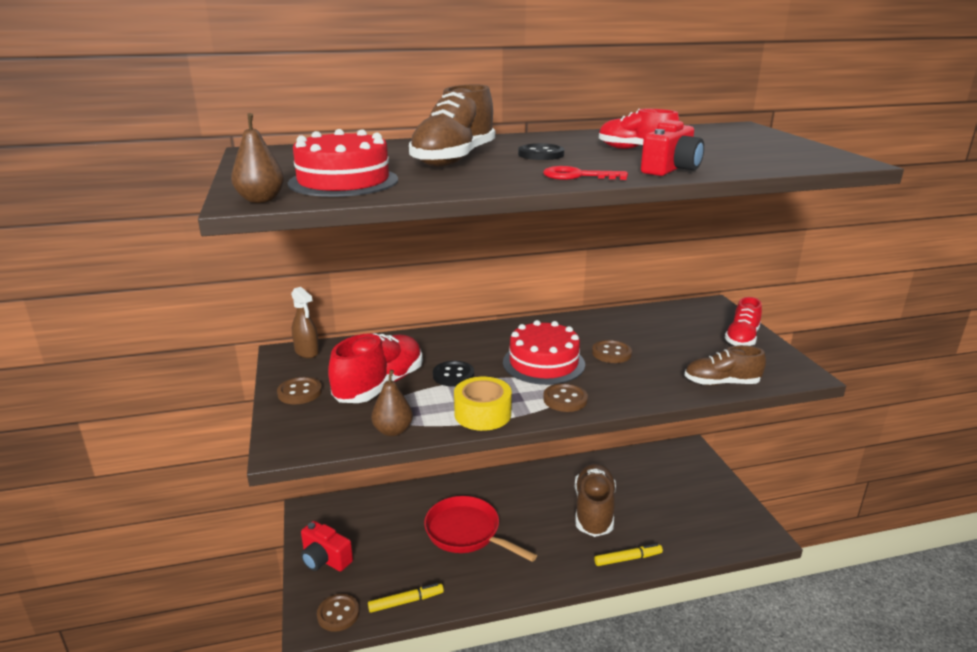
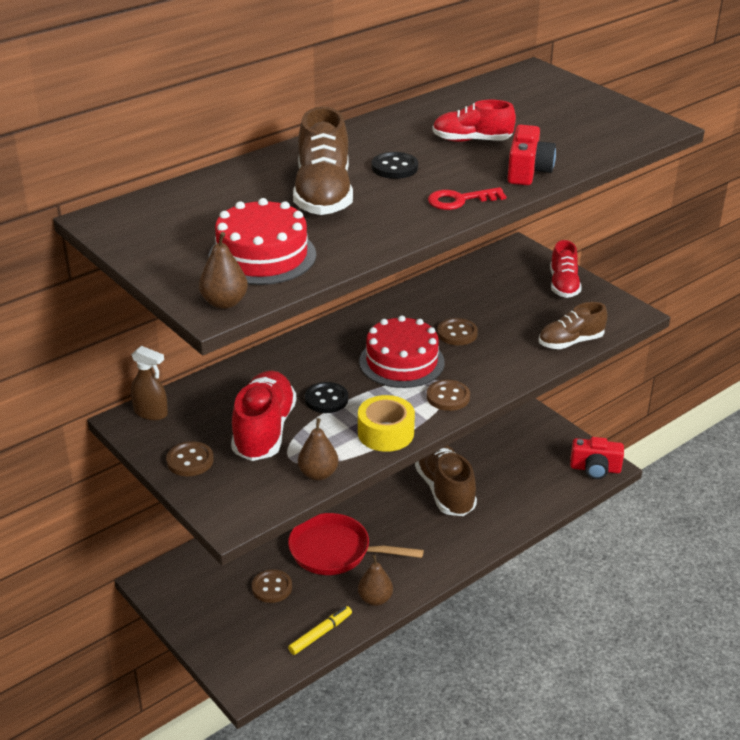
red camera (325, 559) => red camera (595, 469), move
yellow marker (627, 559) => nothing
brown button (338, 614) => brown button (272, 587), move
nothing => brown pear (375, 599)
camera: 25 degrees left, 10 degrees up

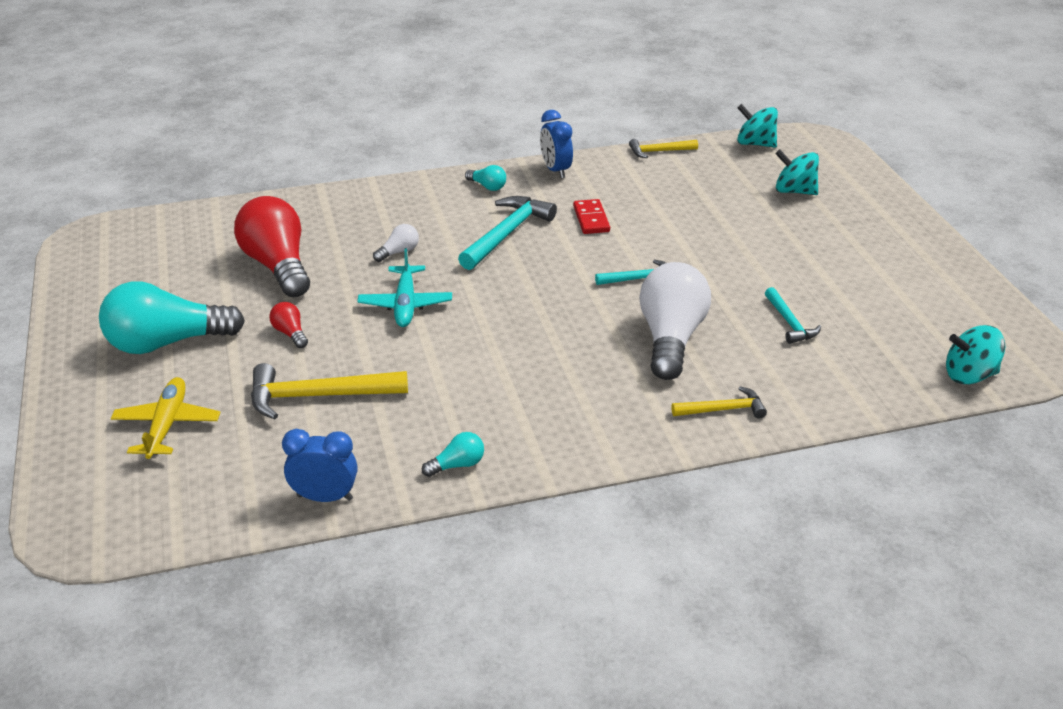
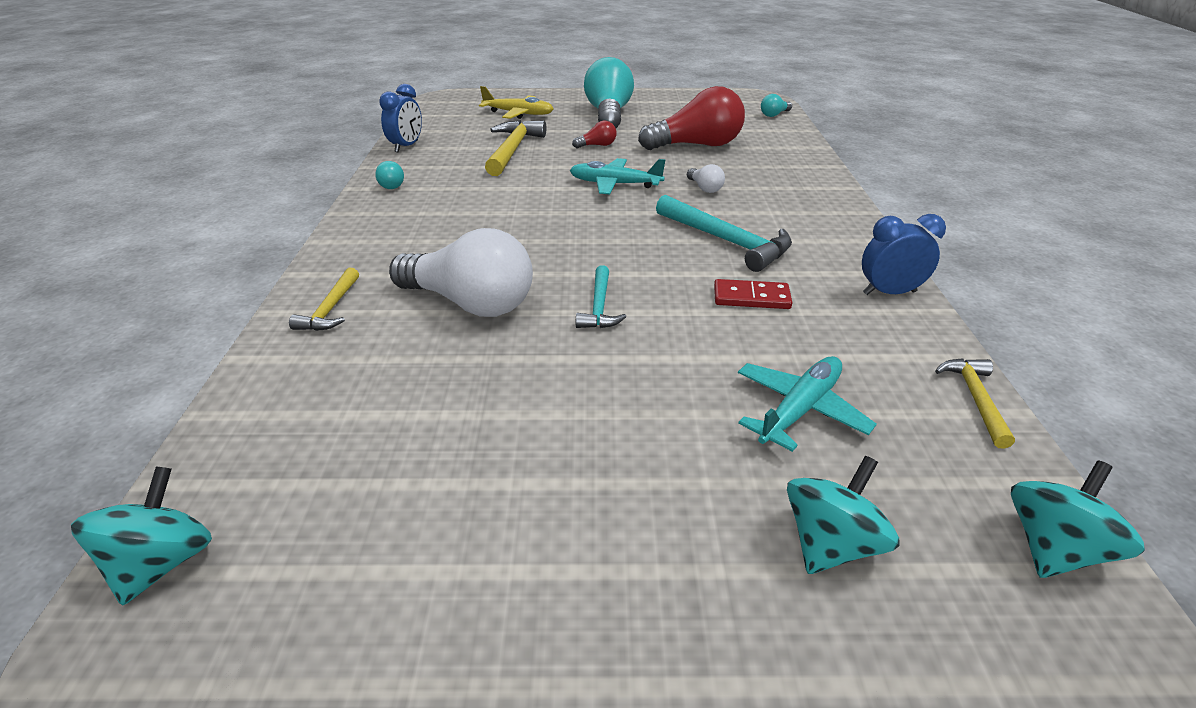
turquoise light bulb (487, 186) => turquoise light bulb (774, 115), move
turquoise hammer (789, 323) => nothing
nothing => turquoise plane (799, 410)
camera: 105 degrees right, 0 degrees up

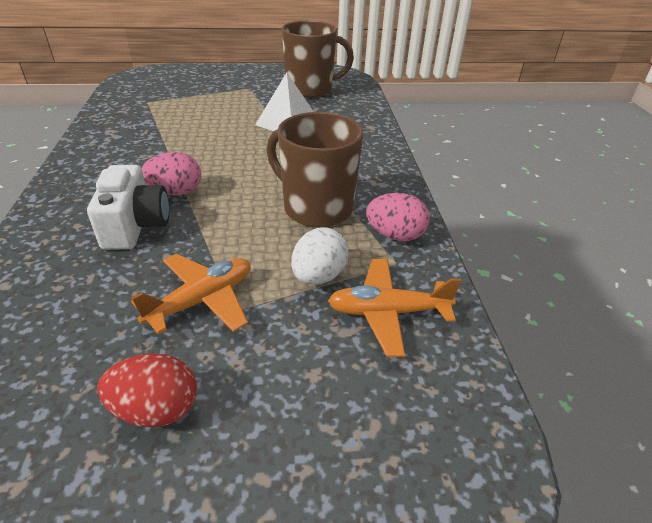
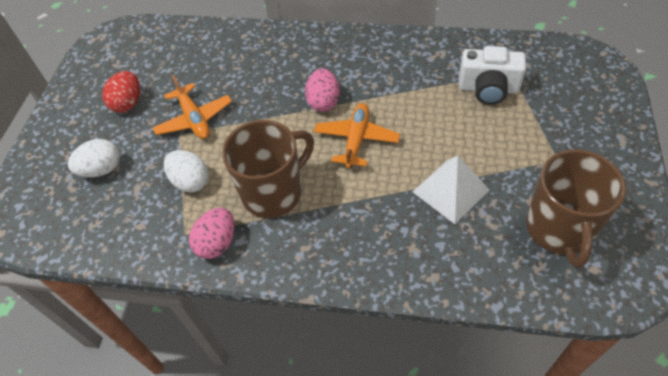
white camera (135, 226) => white camera (488, 89), move
orange plane (388, 312) => orange plane (356, 140), move
nothing => white egg (102, 169)
camera: 110 degrees right, 15 degrees up

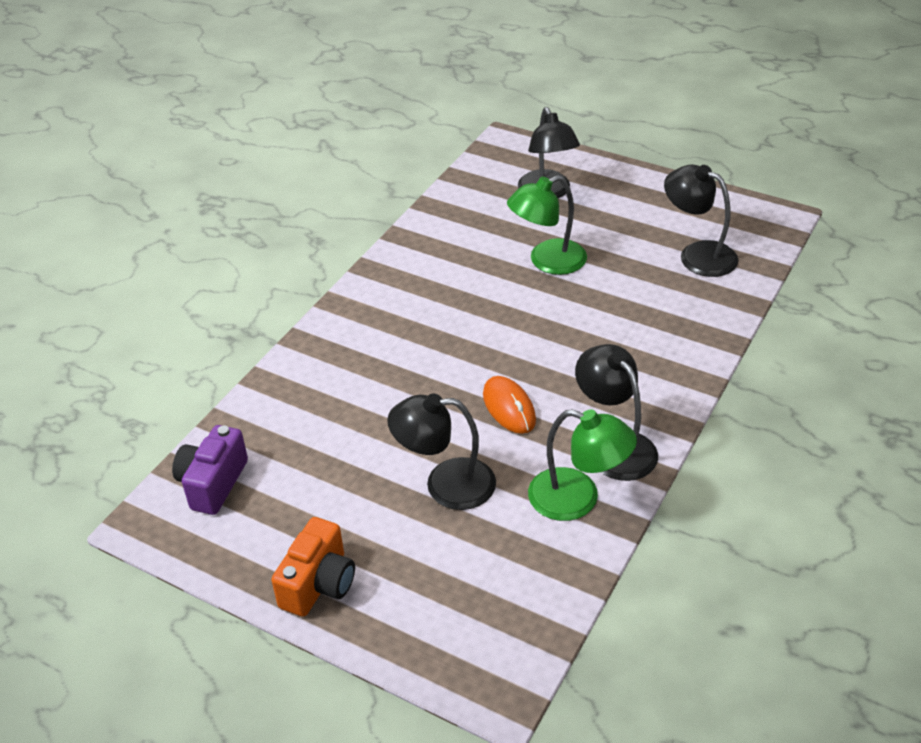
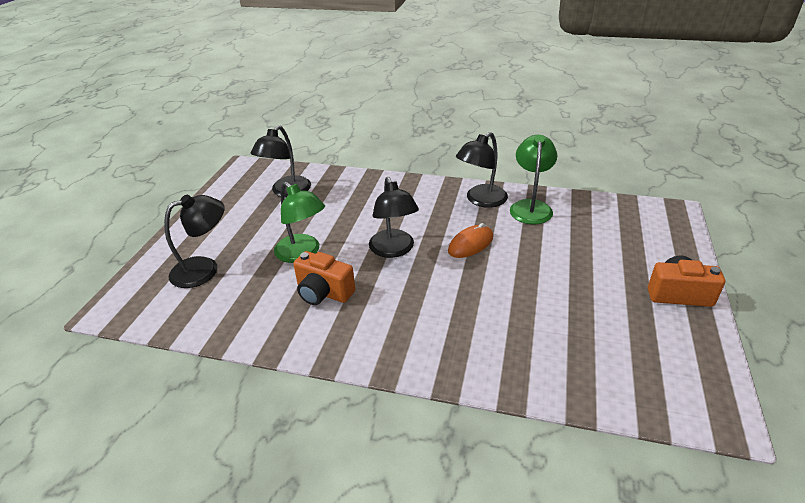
black lamp (445, 484) => black lamp (394, 250), move
purple camera (213, 483) => nothing
nothing => orange camera (323, 292)
camera: 105 degrees left, 5 degrees down

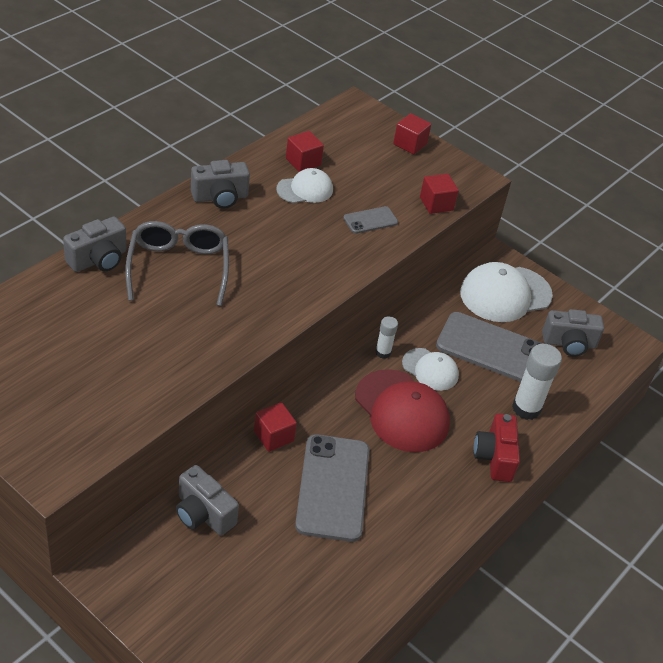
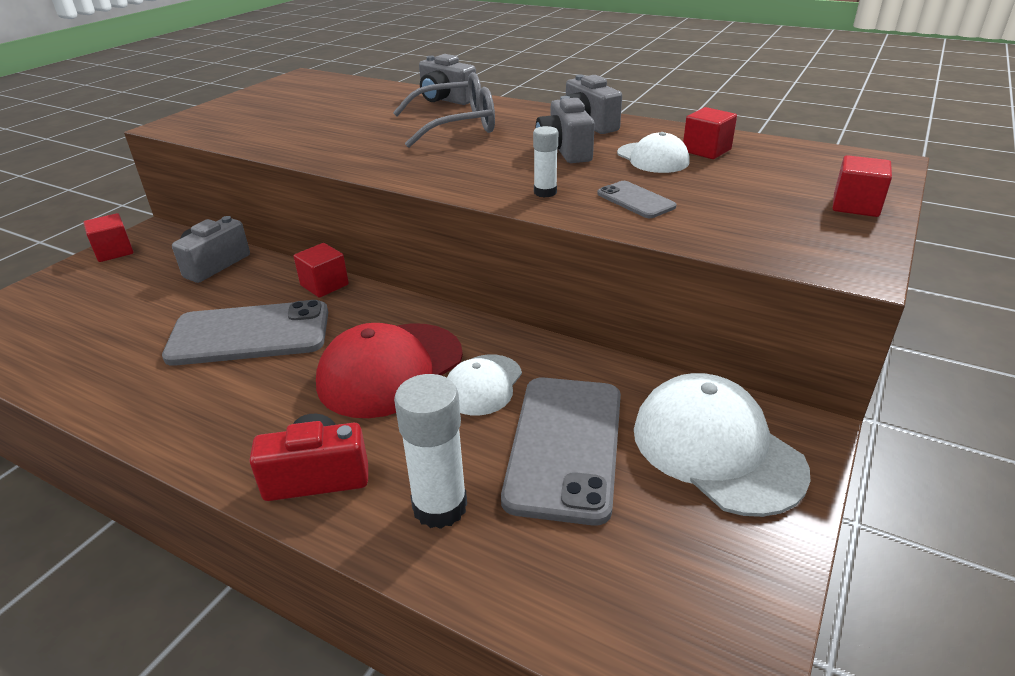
red cube (436, 204) => red cube (114, 252), move
grey camera (569, 343) => grey camera (564, 151), move
white glue stick (383, 352) => white glue stick (545, 192), move
camera: 85 degrees right, 10 degrees down

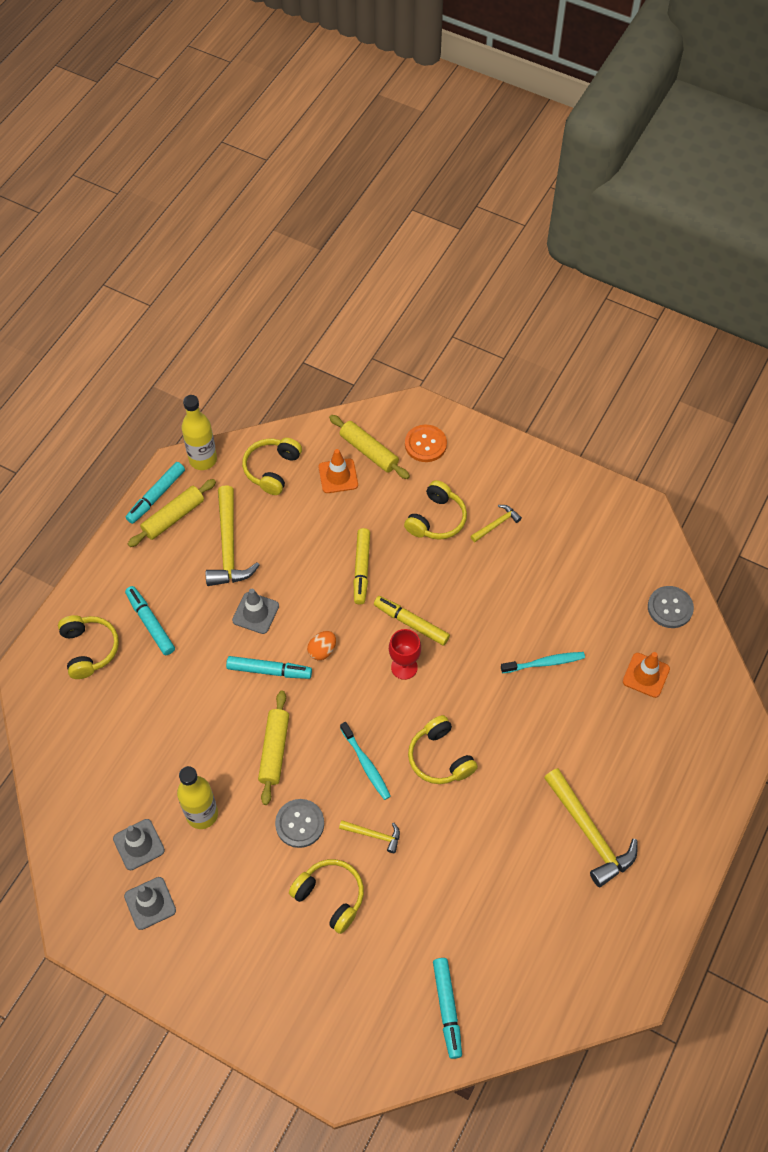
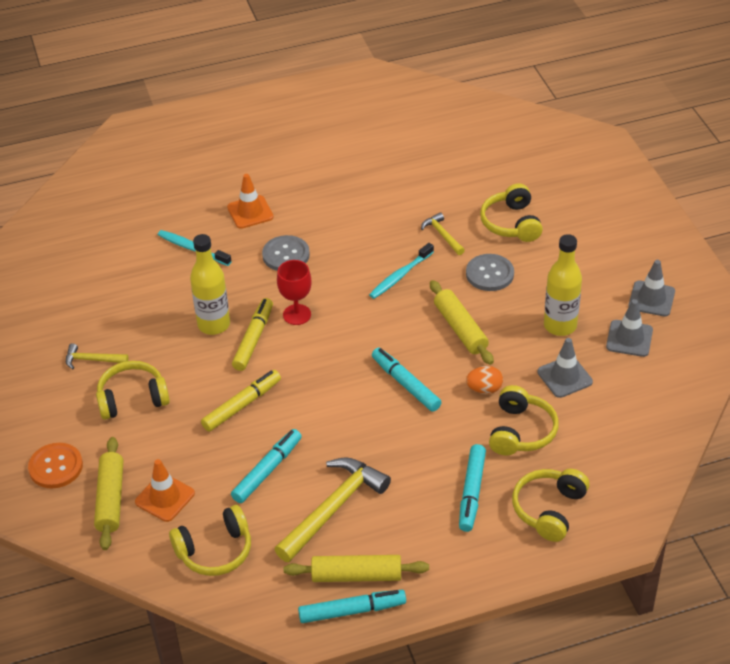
yellow bottle (203, 459) => yellow bottle (214, 324), move
grey button (670, 608) => grey button (286, 255), move
grey traffic cone (255, 613) => grey traffic cone (564, 377), move
yellow marker (411, 623) => yellow marker (253, 339), 150 degrees counterclockwise
orange egg (322, 650) => orange egg (484, 389), move
orange traffic cone (646, 675) => orange traffic cone (250, 212), move
yellow rolling pin (274, 750) => yellow rolling pin (460, 329), 75 degrees counterclockwise
yellow headphones (440, 758) => yellow headphones (521, 431), move
turquoise toothbrush (366, 764) => turquoise toothbrush (400, 276), 150 degrees counterclockwise
yellow hammer (590, 833) => nothing
turquoise marker (447, 1008) => turquoise marker (267, 470), move
camera: 135 degrees left, 15 degrees down

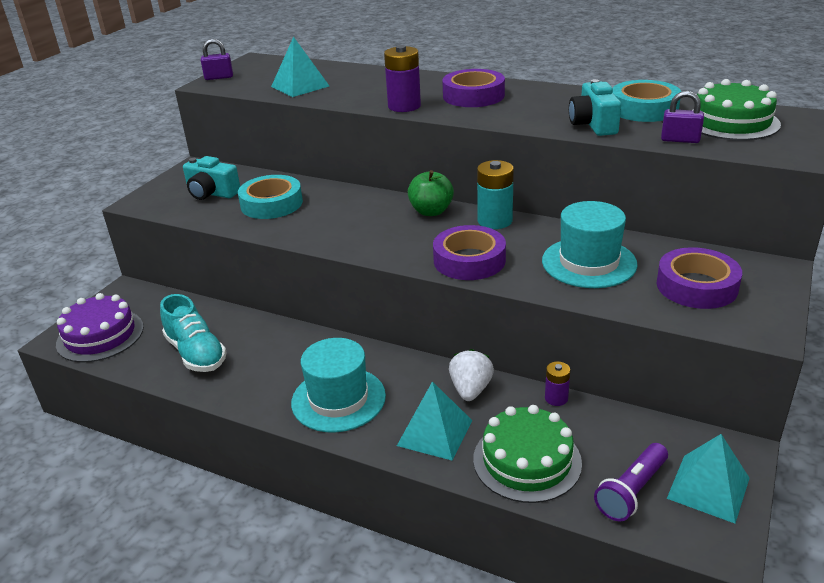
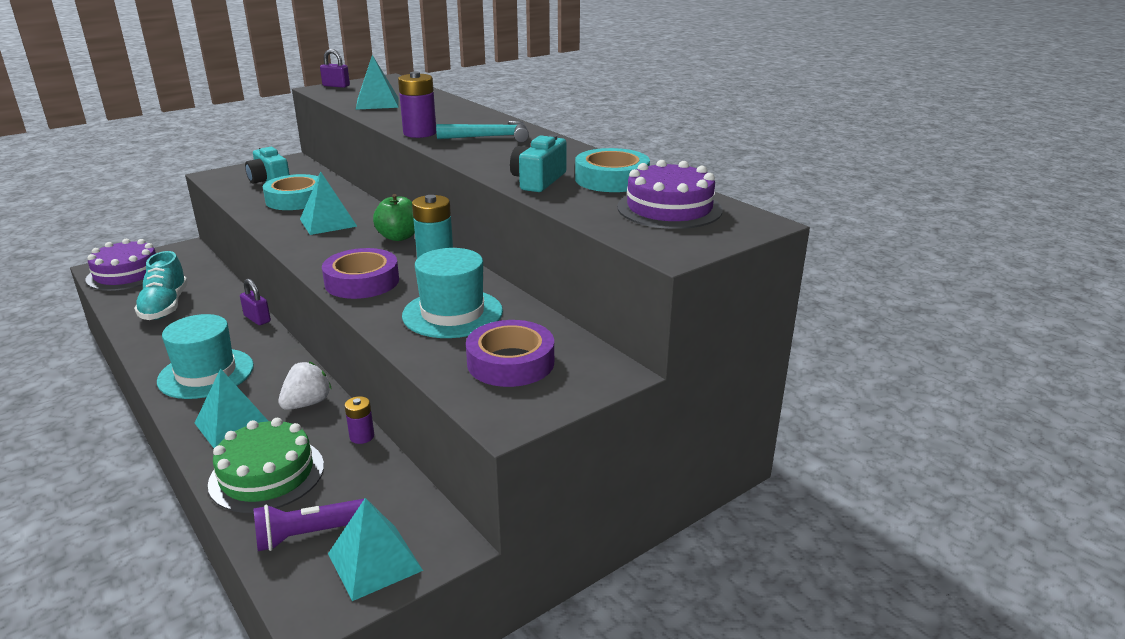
purple tape (473, 96) => turquoise hammer (490, 137)
green cake (731, 122) => purple cake (669, 208)
purple padlock (680, 140) => purple padlock (257, 319), move
nothing => turquoise pyramid (328, 222)
camera: 25 degrees right, 5 degrees down

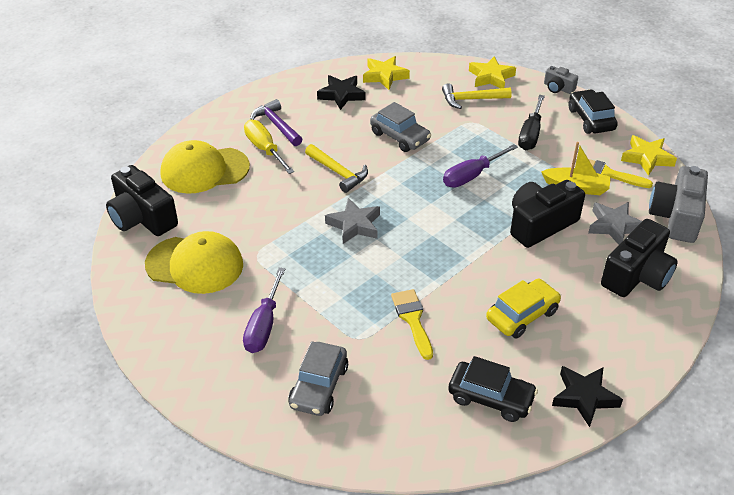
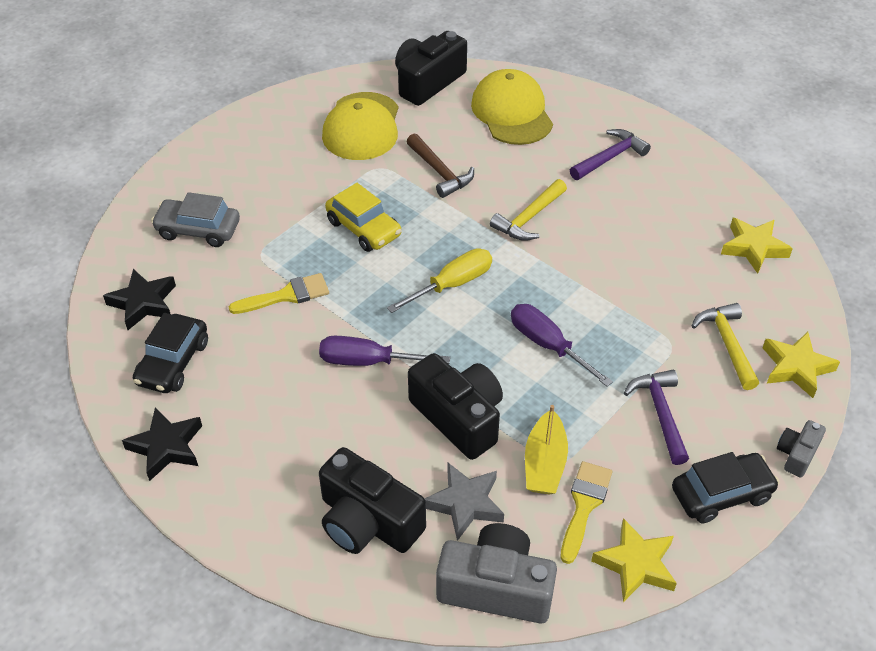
black star (341, 95) => black star (143, 303), move
black screwdriver (530, 134) => purple hammer (660, 413)
grey car (400, 137) => nothing
yellow screwdriver (265, 149) => yellow screwdriver (452, 285), move
grey star (354, 225) => nothing
purple screwdriver (264, 325) => purple screwdriver (369, 361), move
yellow car (522, 315) => yellow car (364, 228), move
nothing => brown hammer (440, 172)
camera: 85 degrees right, 5 degrees up

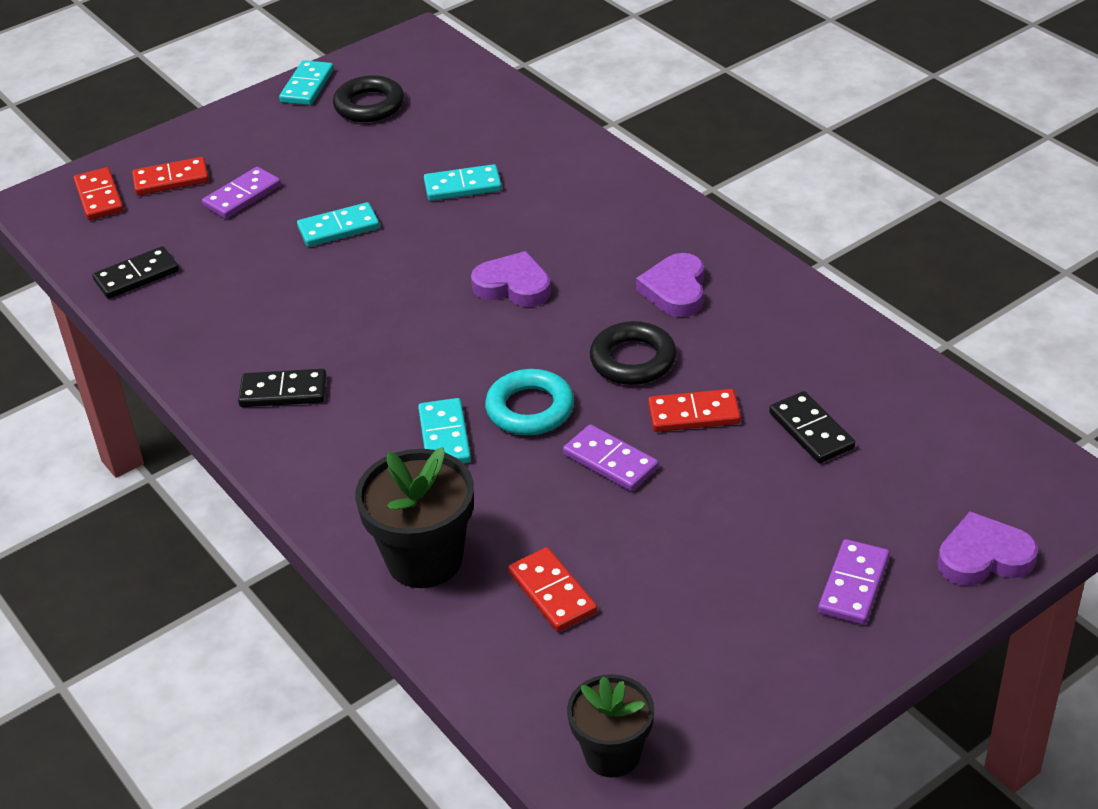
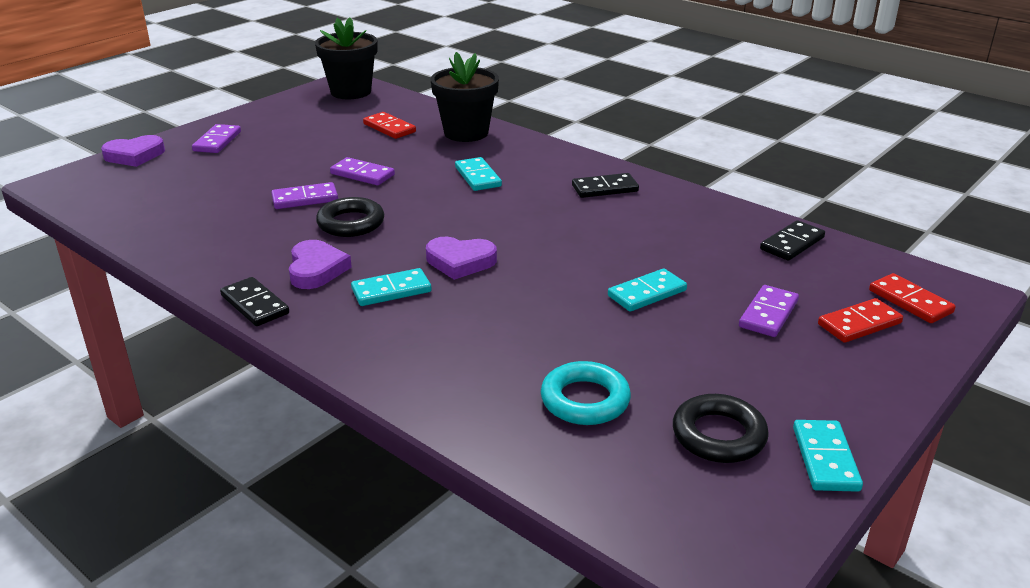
turquoise domino (463, 186) => turquoise domino (391, 290), move
turquoise ring (530, 409) => turquoise ring (585, 400), move
red domino (694, 414) => purple domino (305, 199)
black domino (811, 430) => black domino (254, 305), move
black flower pot (612, 754) => black flower pot (351, 92), x1.51
camera: 165 degrees right, 10 degrees down

